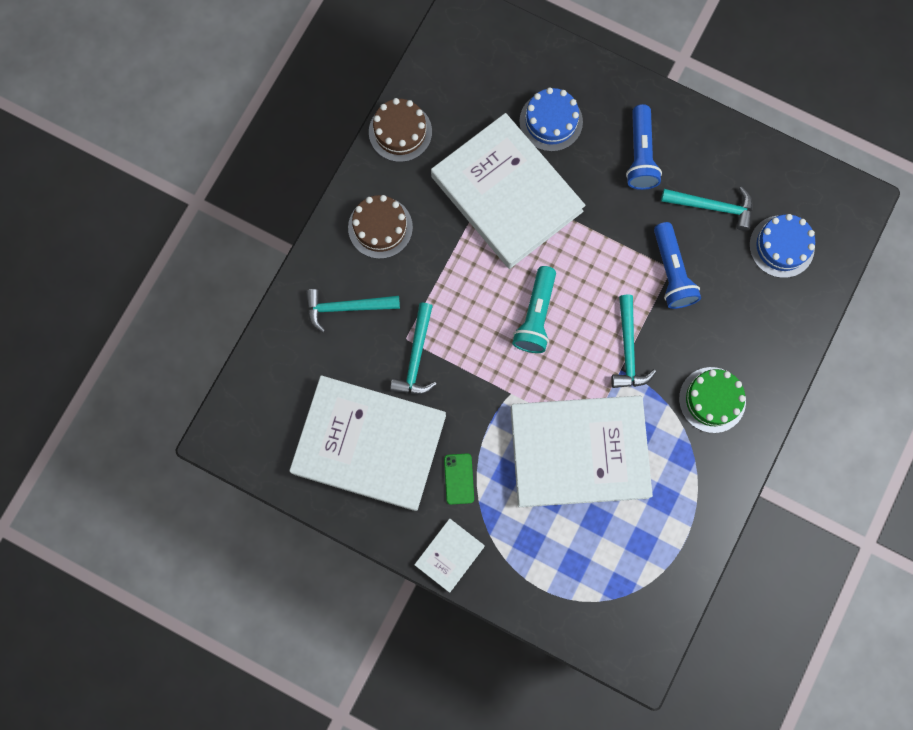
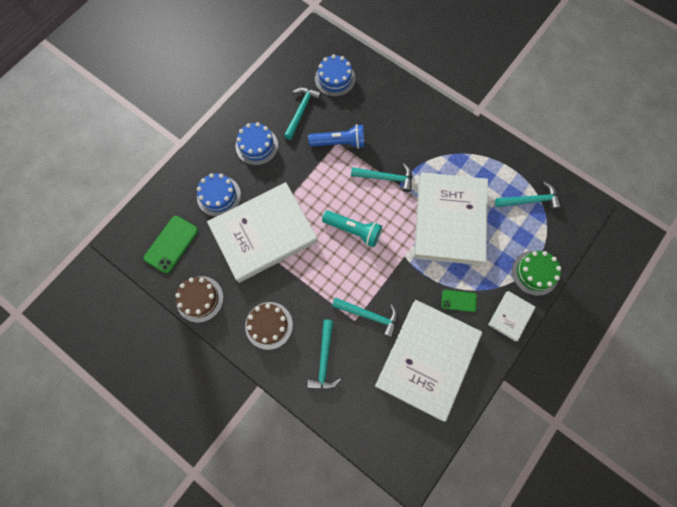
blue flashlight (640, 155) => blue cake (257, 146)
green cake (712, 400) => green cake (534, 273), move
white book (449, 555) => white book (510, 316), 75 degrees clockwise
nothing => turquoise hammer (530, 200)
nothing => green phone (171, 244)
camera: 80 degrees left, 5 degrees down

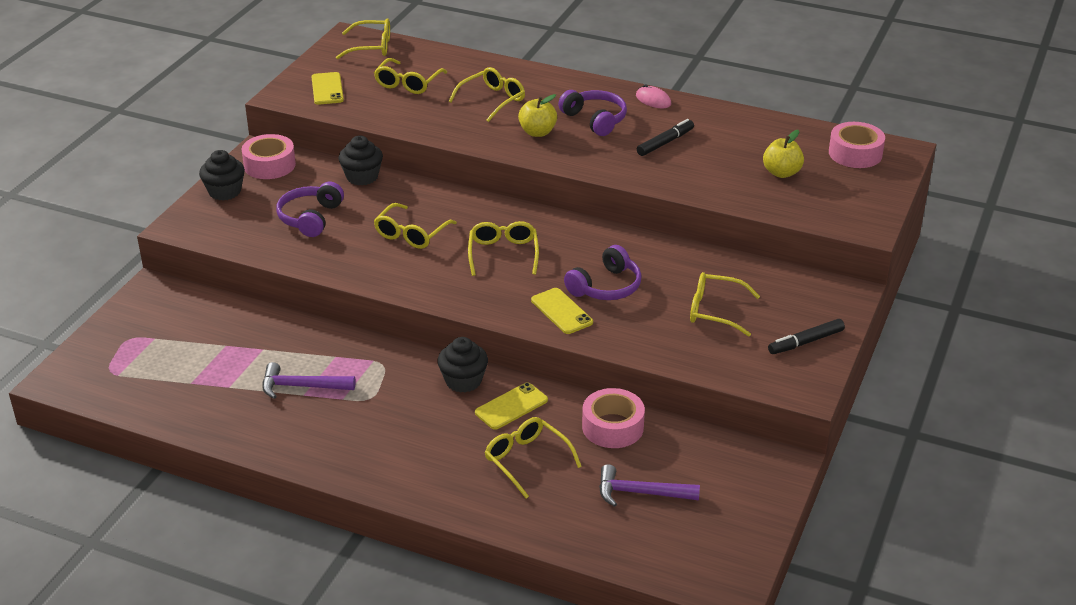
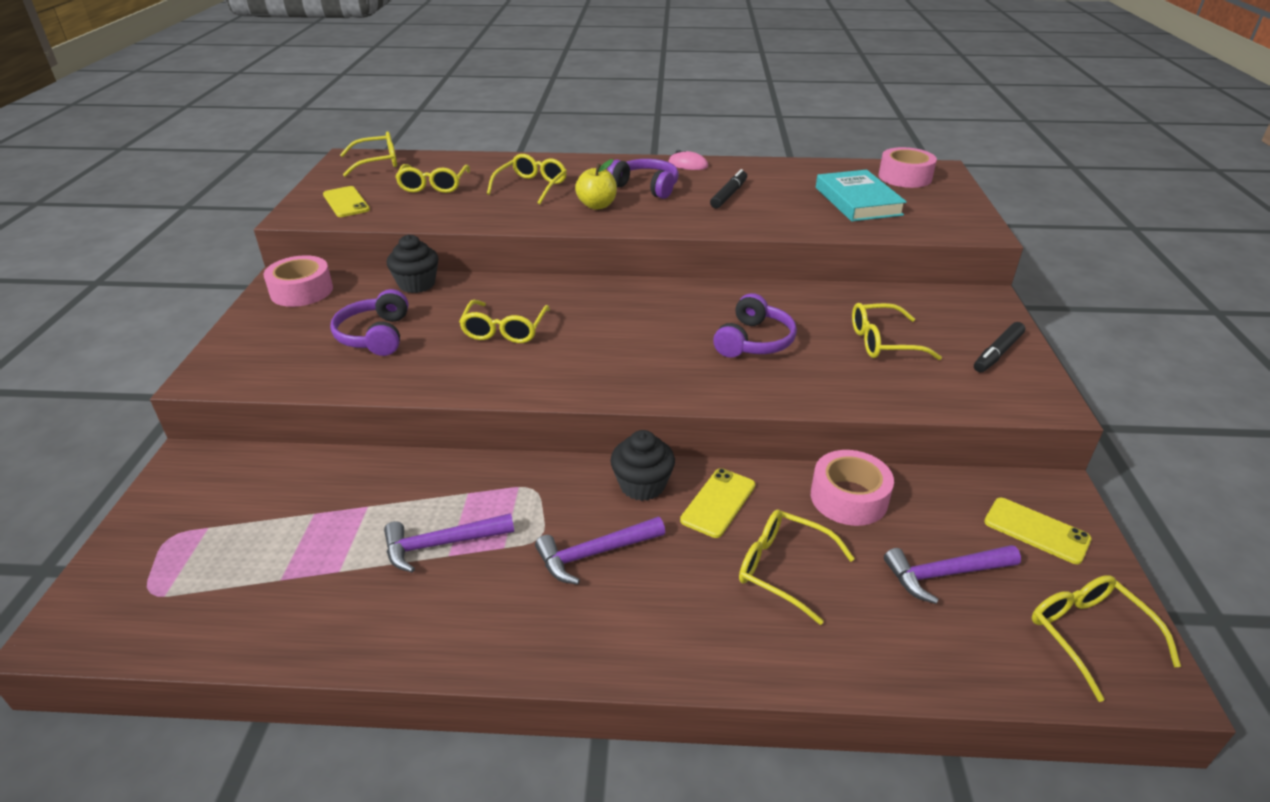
yellow apple (781, 173) => turquoise book (858, 201)
black cupcake (224, 191) => nothing
yellow glasses (503, 254) => yellow glasses (1088, 635), move
yellow phone (561, 311) => yellow phone (1036, 530), move
nothing => purple hammer (595, 554)
camera: 20 degrees left, 0 degrees up

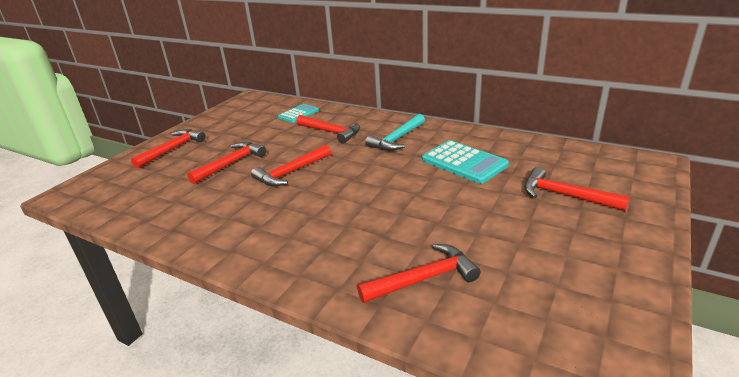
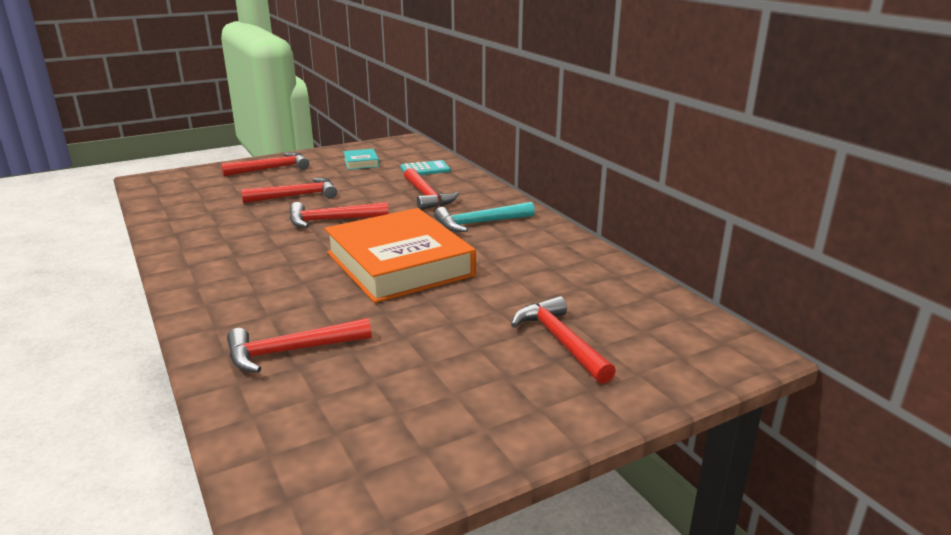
turquoise calculator (464, 162) => nothing
red hammer (424, 279) => red hammer (290, 351), 150 degrees clockwise
nothing => turquoise book (361, 162)
nothing => orange book (399, 264)
camera: 30 degrees right, 5 degrees down

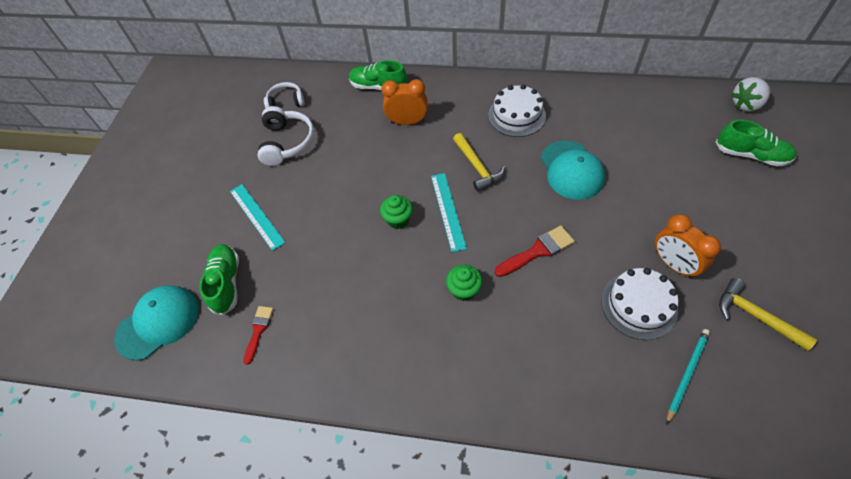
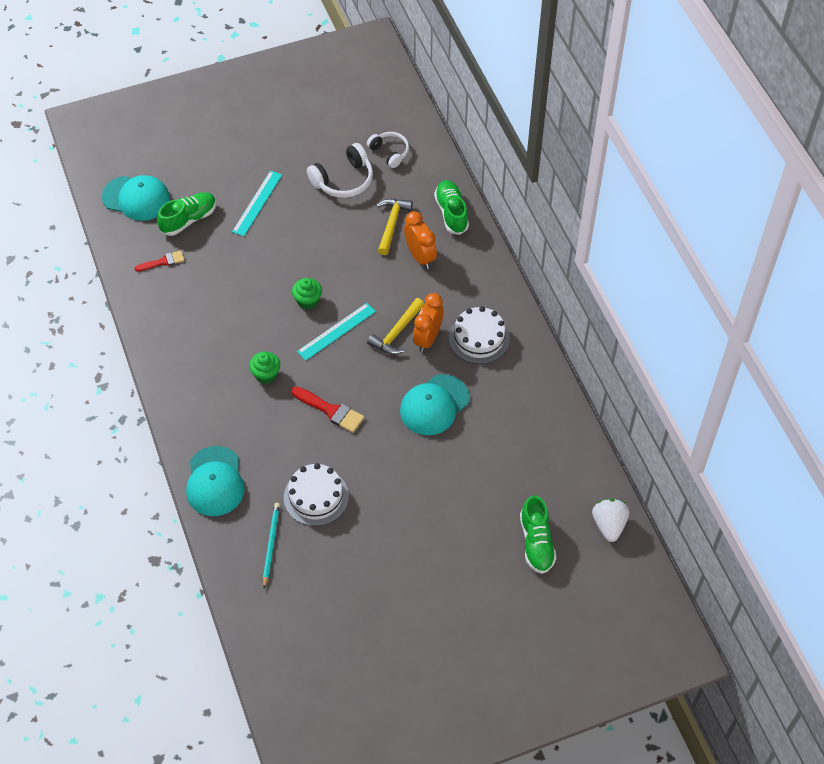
white strawberry (746, 104) => white strawberry (609, 525), 60 degrees clockwise
orange clock (673, 264) => orange clock (427, 338), move
yellow hammer (755, 316) => yellow hammer (391, 224), move
turquoise pencil (687, 374) => turquoise pencil (271, 544), 90 degrees counterclockwise
nothing => turquoise cap (215, 481)
camera: 55 degrees right, 0 degrees up

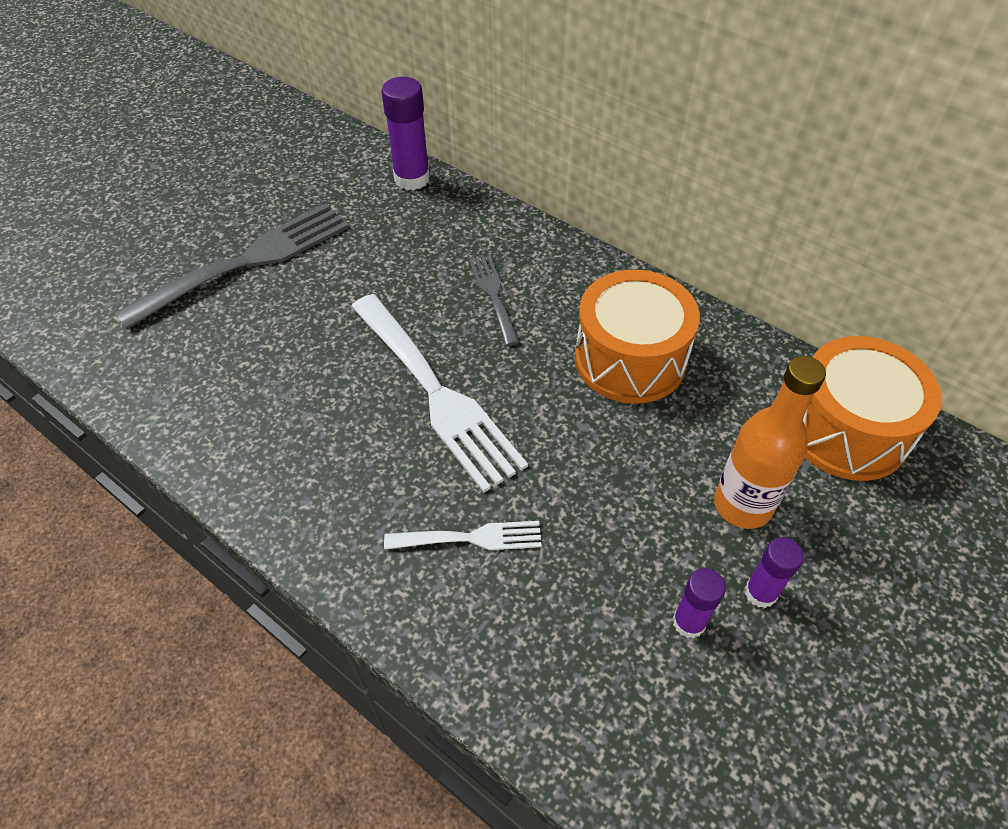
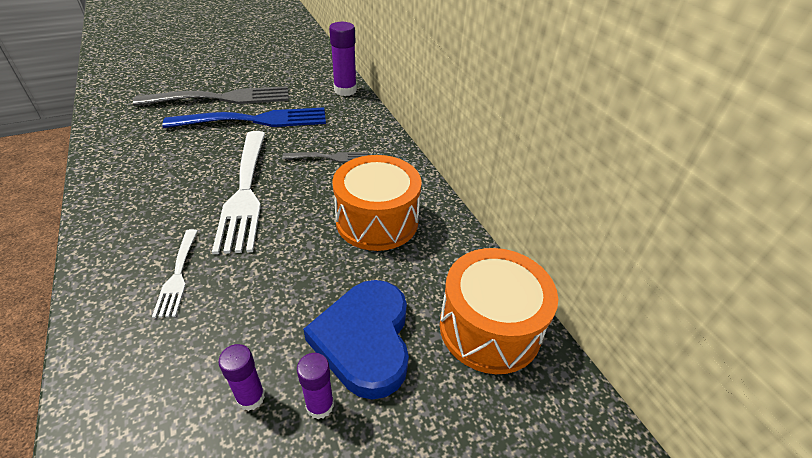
grey fork (493, 295) => grey fork (330, 157), 75 degrees clockwise
orange bottle (742, 505) => blue heart (365, 340)
white fork (470, 538) => white fork (177, 275), 60 degrees clockwise
nothing => blue fork (255, 120)
camera: 25 degrees right, 10 degrees down

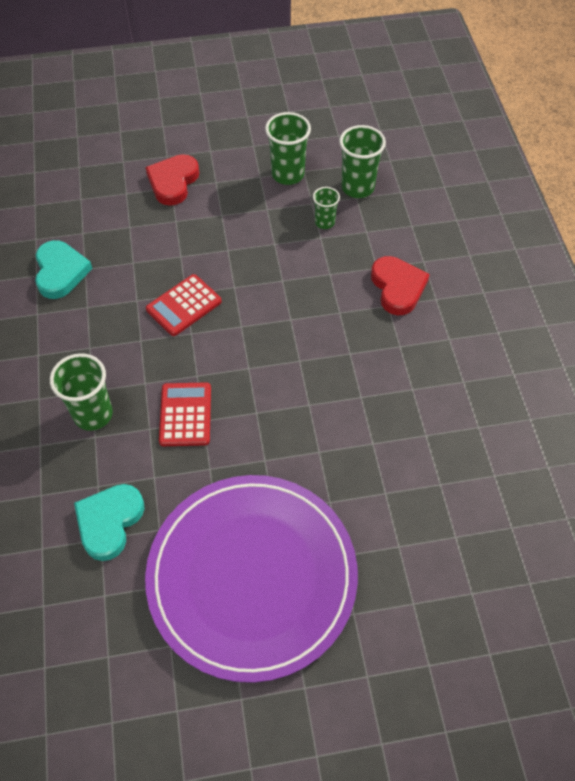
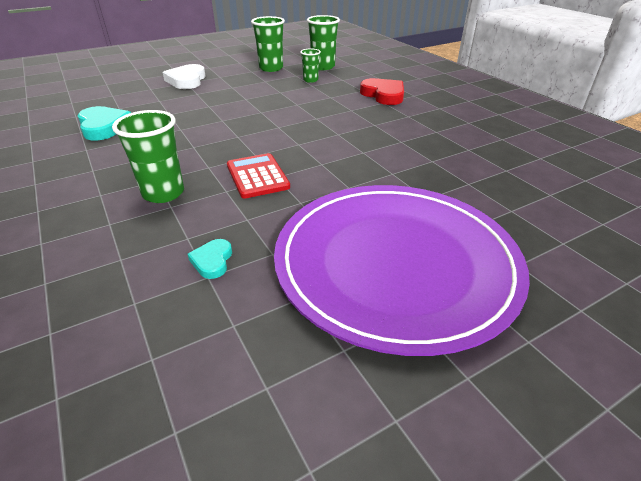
red heart (173, 182) => white heart (187, 80)
red calculator (184, 305) => nothing
turquoise heart (109, 522) => turquoise heart (212, 261), x0.54
camera: 20 degrees left, 20 degrees down

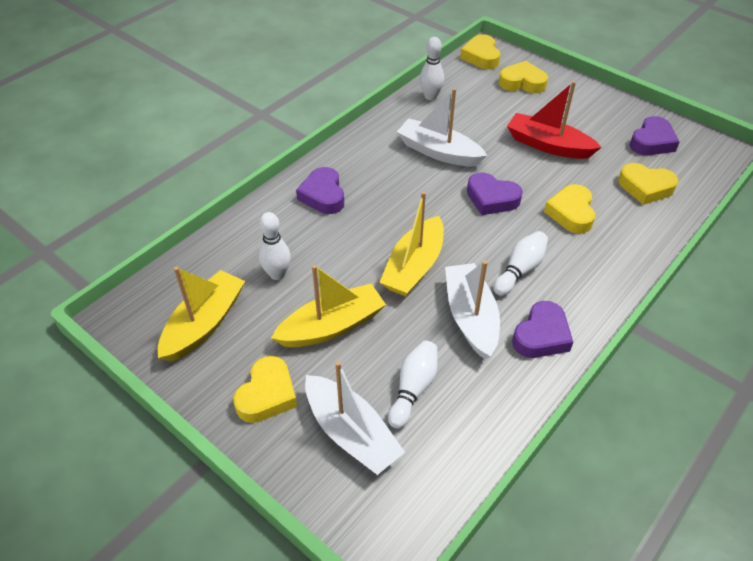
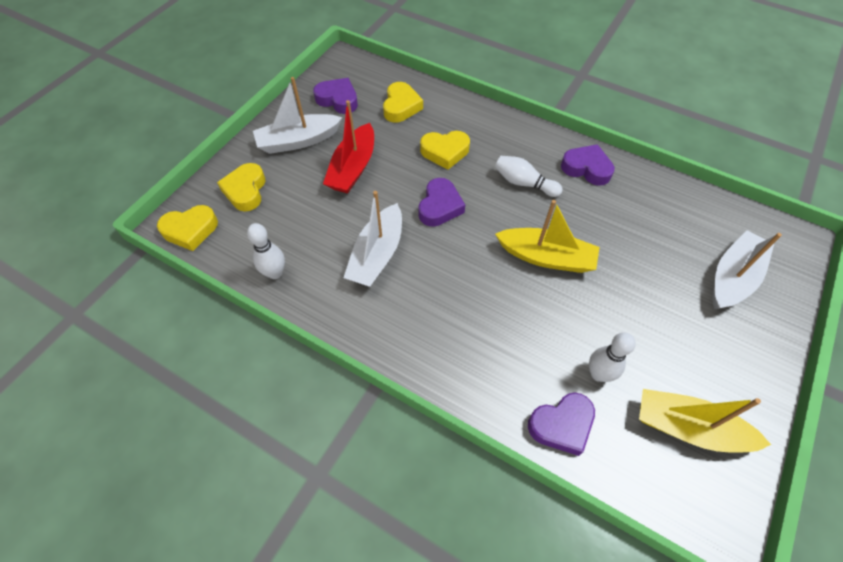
purple heart (323, 195) => purple heart (561, 425), move
white boat (470, 317) => white boat (298, 141), move
yellow boat (332, 326) => nothing
white bowling pin (413, 389) => nothing
yellow heart (267, 394) => nothing
camera: 100 degrees left, 10 degrees up

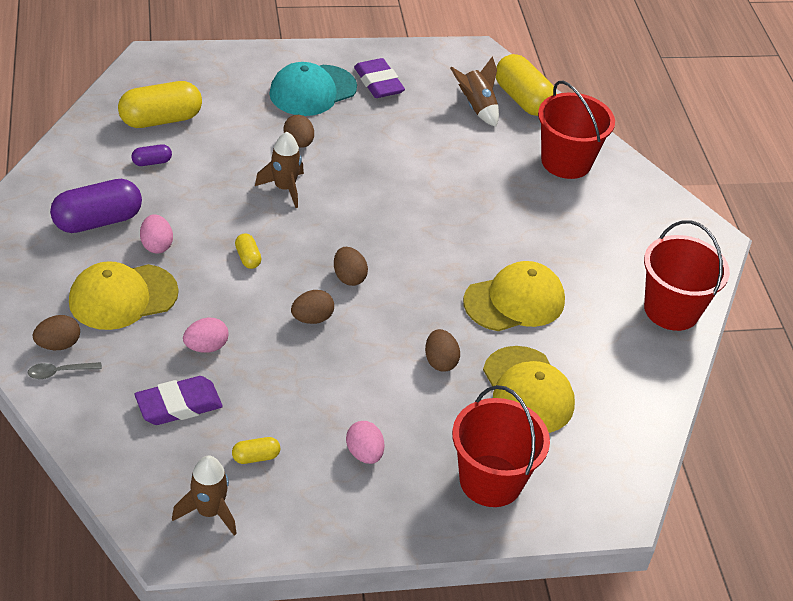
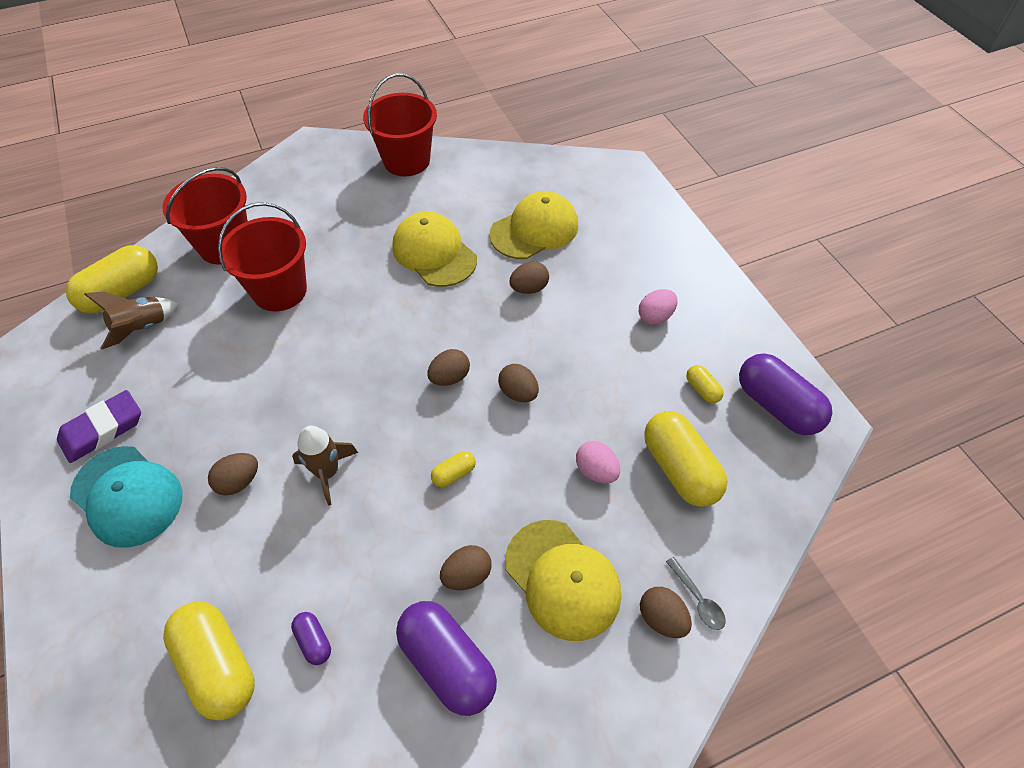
pink egg (156, 245) => brown egg (467, 575)
purple eraser (179, 405) => yellow capsule (679, 469)
red bucket (490, 481) => red bucket (280, 291), move
brown rocket (209, 512) => purple capsule (777, 406)
camera: 100 degrees left, 10 degrees up

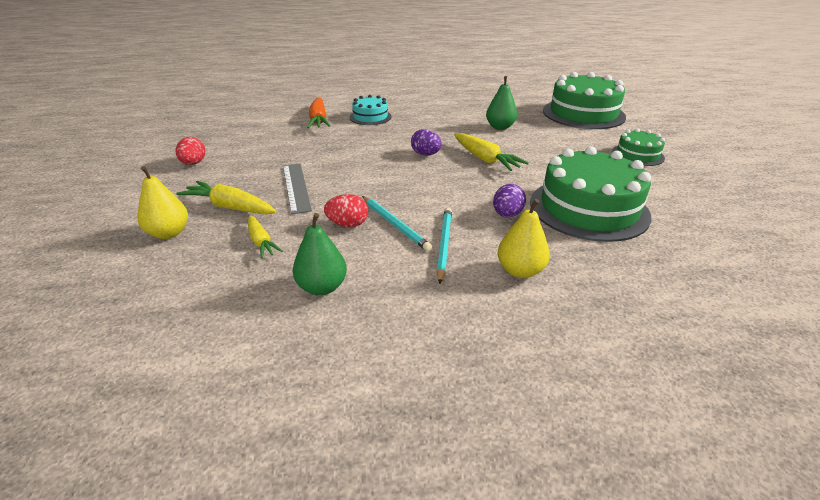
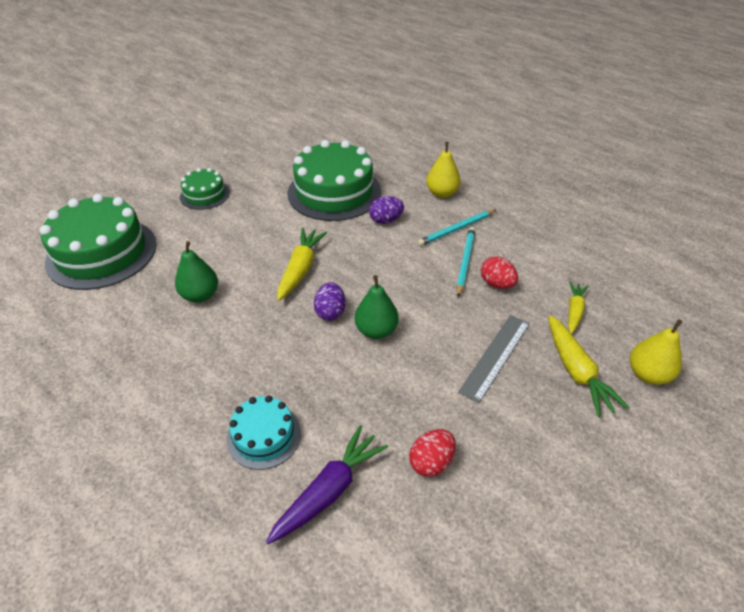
orange carrot (318, 120) => purple carrot (329, 490)
red egg (193, 163) => red egg (431, 462), move
green pear (322, 287) => green pear (376, 330), move
camera: 130 degrees left, 10 degrees up

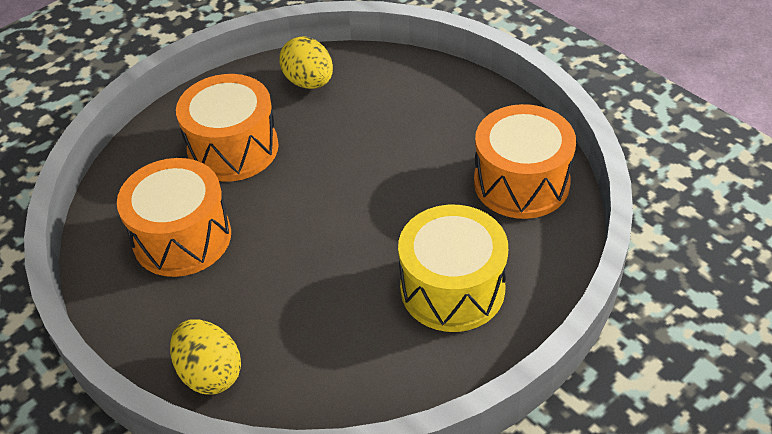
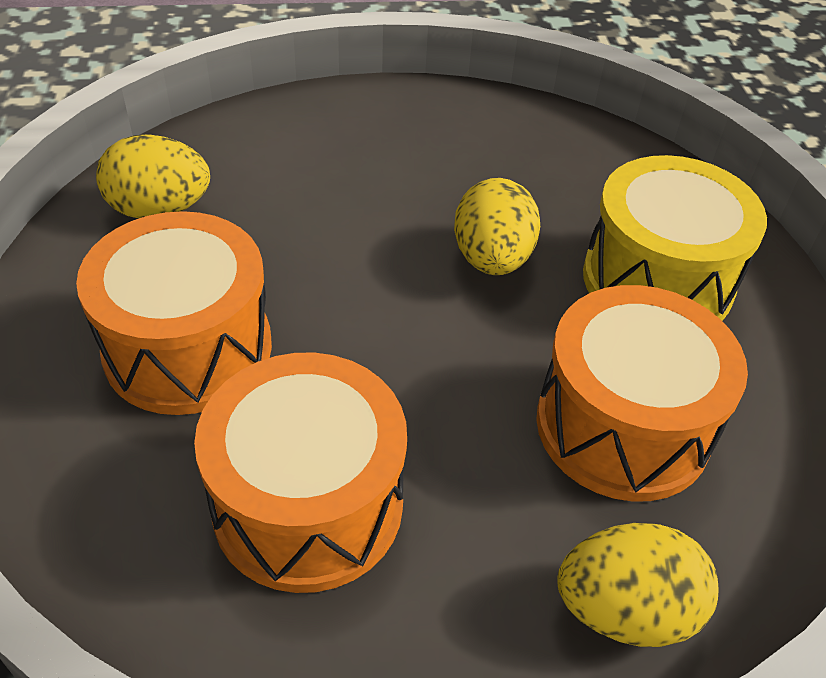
orange drum (521, 183) => orange drum (622, 426), move
nothing => yellow egg (492, 259)
camera: 60 degrees left, 0 degrees up

